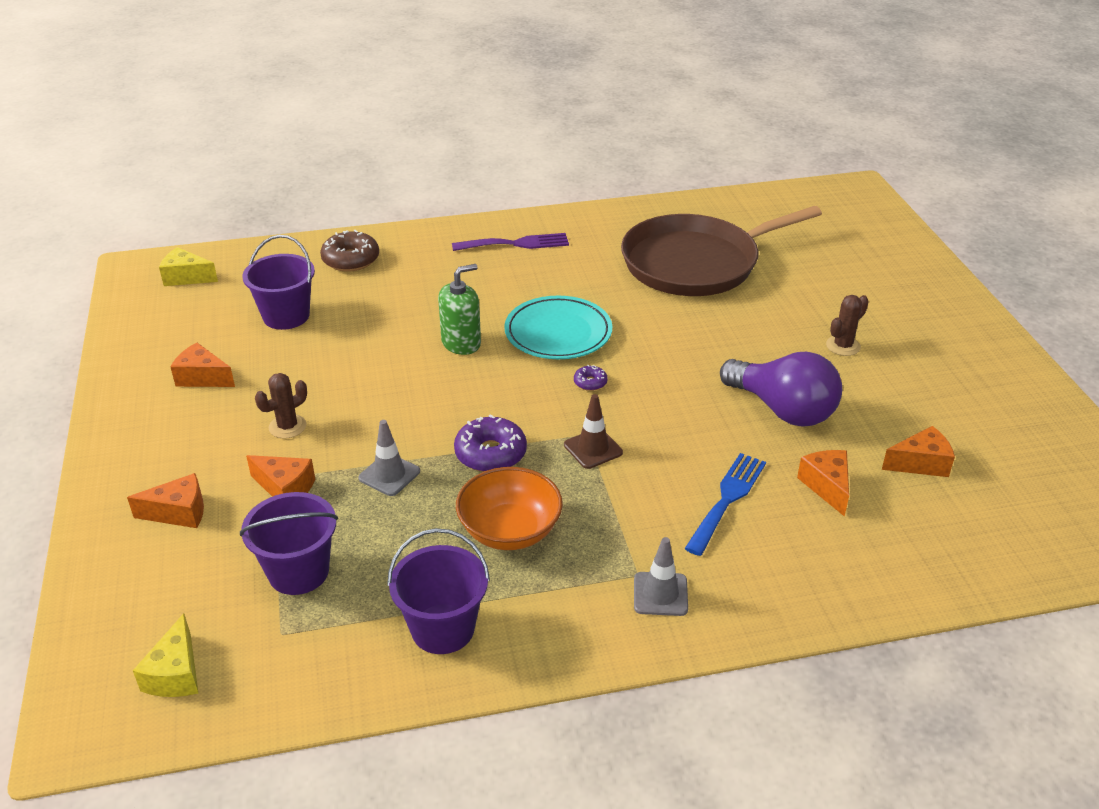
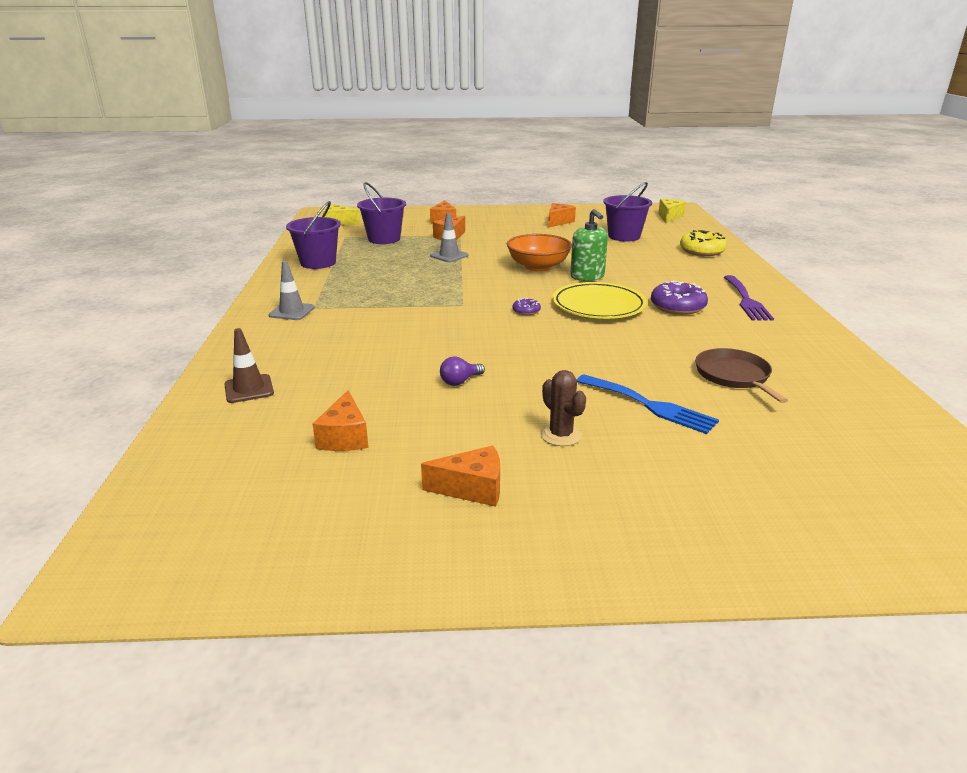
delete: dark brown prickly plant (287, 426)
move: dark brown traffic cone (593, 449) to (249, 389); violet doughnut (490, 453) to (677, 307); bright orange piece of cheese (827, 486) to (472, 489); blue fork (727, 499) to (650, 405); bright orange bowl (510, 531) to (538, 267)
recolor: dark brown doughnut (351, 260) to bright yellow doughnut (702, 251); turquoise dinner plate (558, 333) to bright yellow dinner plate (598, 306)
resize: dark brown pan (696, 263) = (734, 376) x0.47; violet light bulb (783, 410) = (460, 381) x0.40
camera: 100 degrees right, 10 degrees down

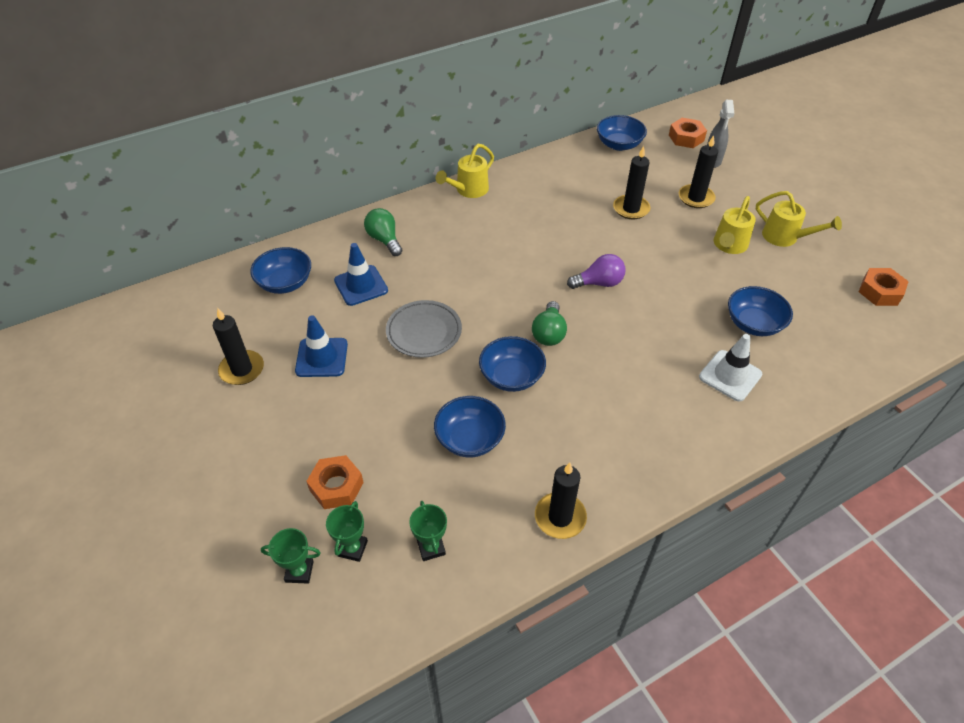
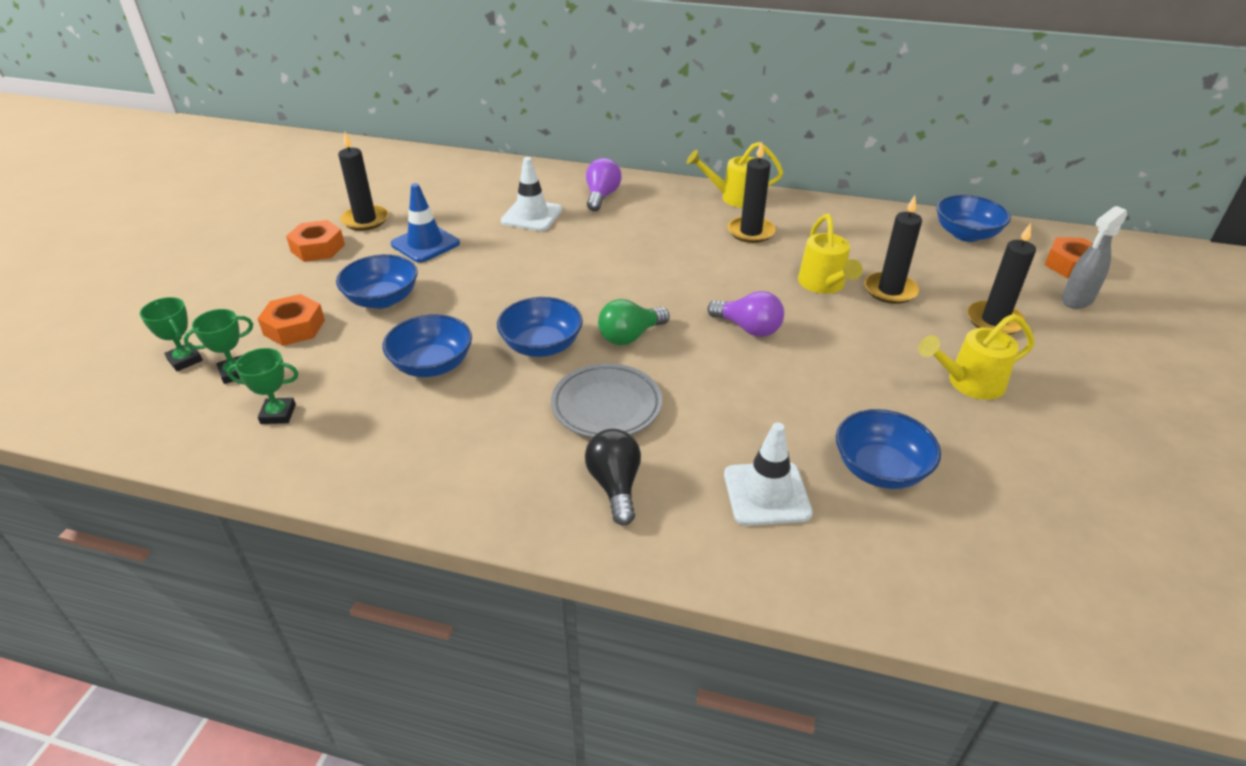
insert: ebony light bulb (615, 485)
move: bright yellow watering pot (785, 237) to (824, 285); blue bowl (285, 283) to (382, 299); bright orange hexagon nut (880, 292) to (318, 248); grey dinner plate (424, 332) to (606, 406); ebony wax candle (560, 517) to (751, 232)
recolor: green light bulb (384, 240) to violet light bulb (601, 196); blue traffic cone (361, 285) to white traffic cone (531, 216)
rotate: green award cup (431, 547) = (278, 414) 60 degrees clockwise
camera: 45 degrees right, 10 degrees down

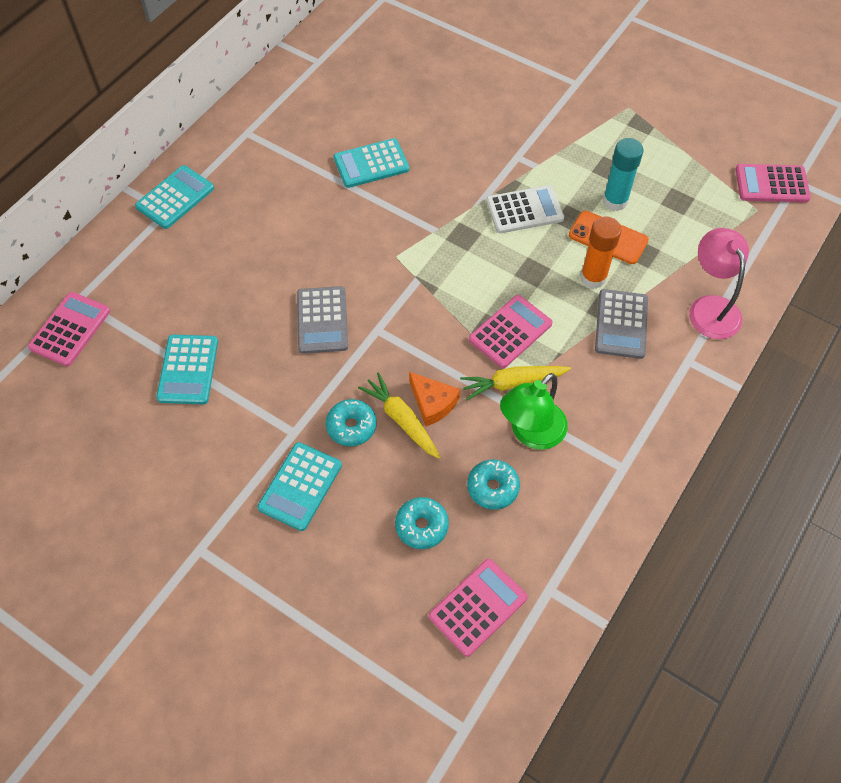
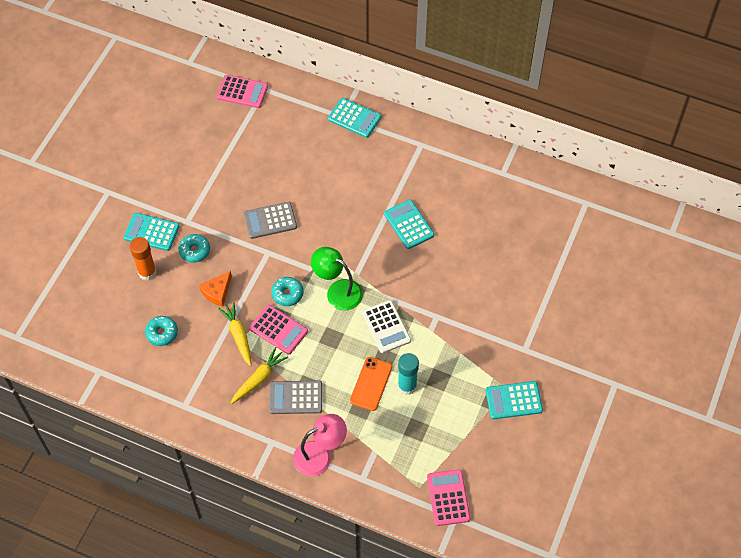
delete: pink pocket calculator (478, 607)
move: bright orange stick of glue (593, 278) to (147, 272); turquoise pocket calculator (188, 370) to (513, 400); bright yellow carrot (401, 420) to (259, 379); green lamp (531, 433) to (338, 291); turquoise doughnut (421, 526) to (287, 294)
camera: 80 degrees right, 0 degrees up

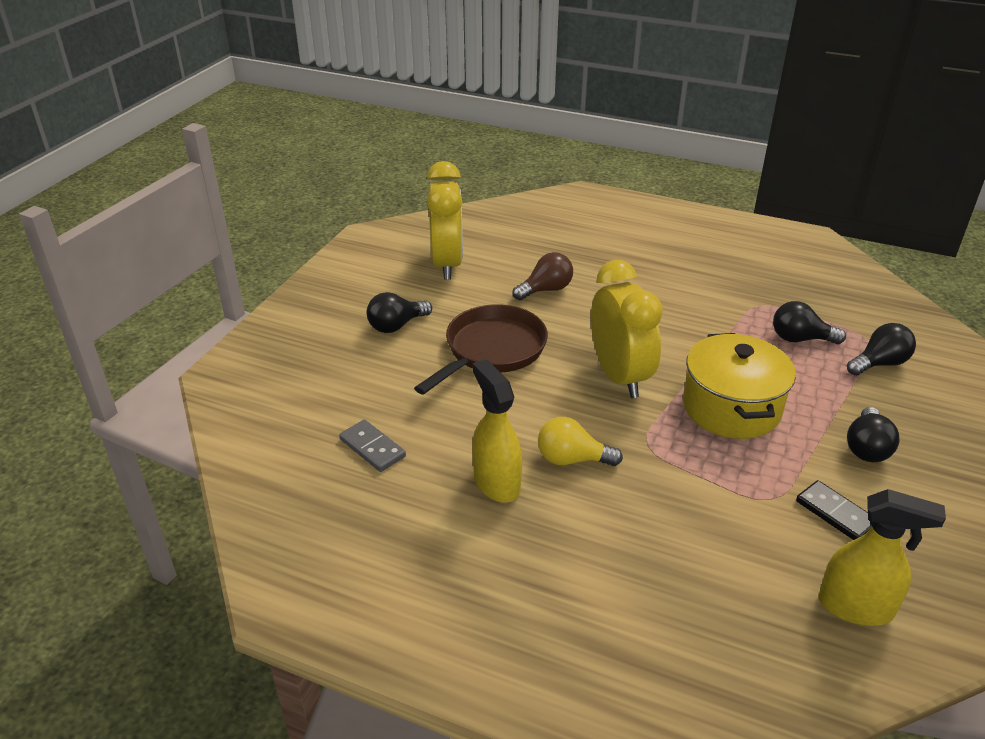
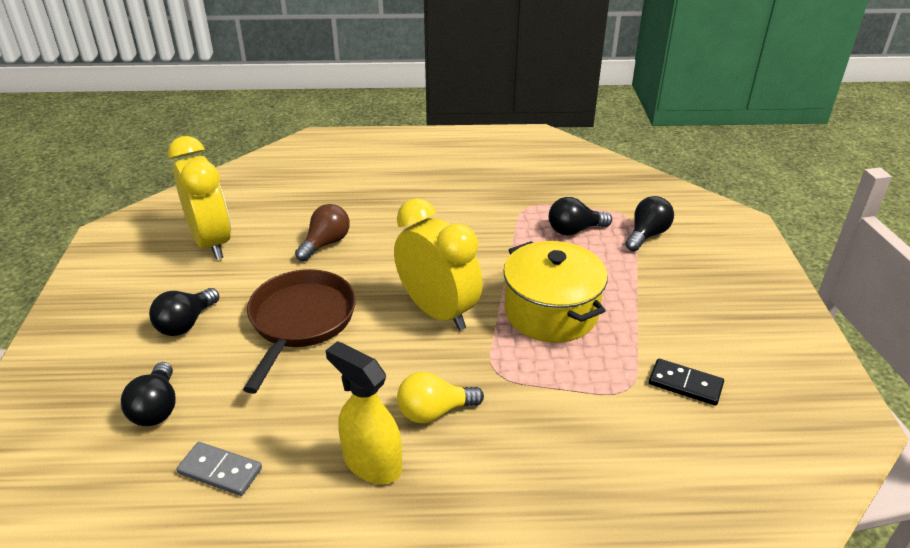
delete: bright yellow spray cleaner (855, 607)
move: ebony light bulb (866, 448) to (156, 408)
camera: 25 degrees left, 0 degrees up

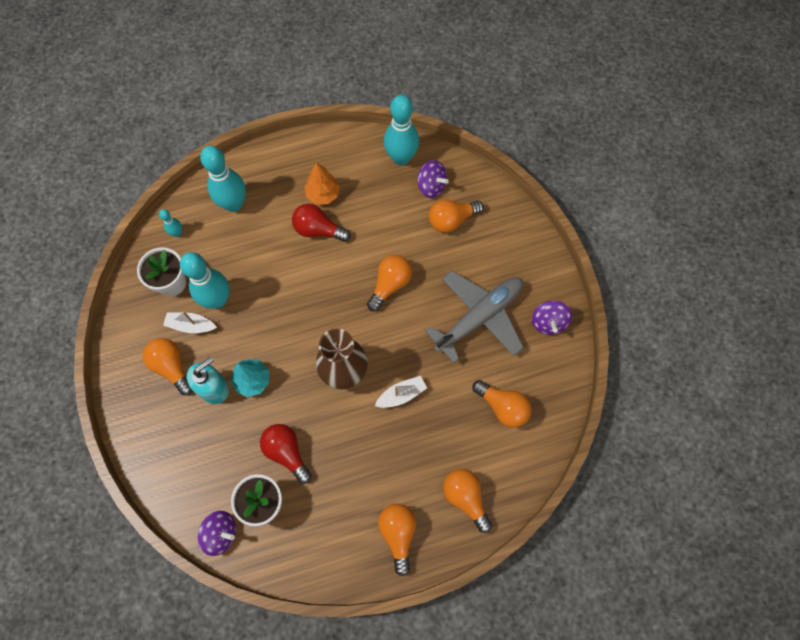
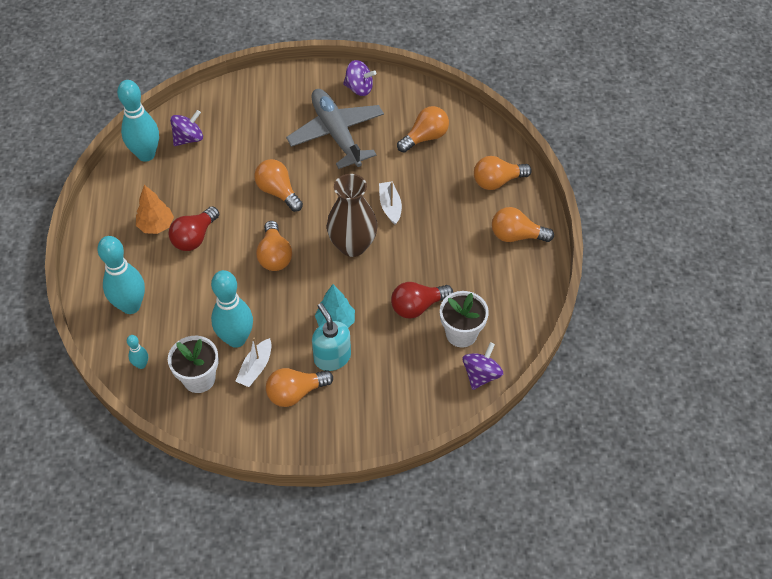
move: bright orange light bulb (451, 220) to (274, 255)
camera: 75 degrees left, 15 degrees down

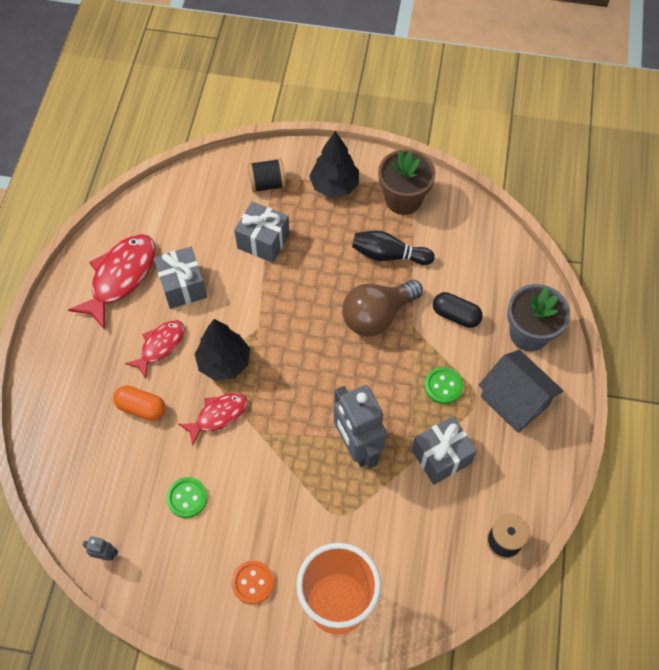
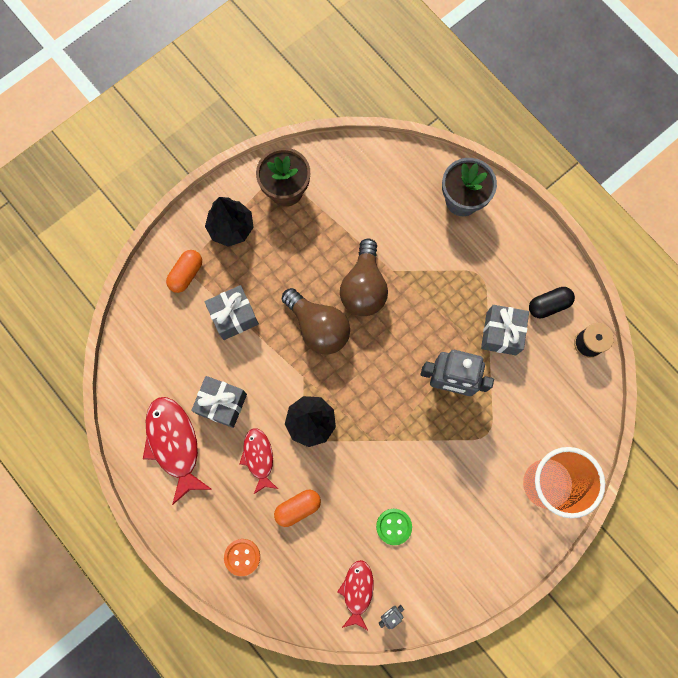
delete: ebony skittle (389, 255); grey house (514, 400); green shirt button (443, 386)
insert: dark brown light bulb (318, 327)
move: ebony pill (456, 315) to (548, 305); red toy fish (218, 416) to (357, 591); bright orange shirt button (253, 582) to (242, 557)
replace: ebony reel of thread (267, 184) to bright orange pill (186, 274)
camera: 50 degrees left, 15 degrees up

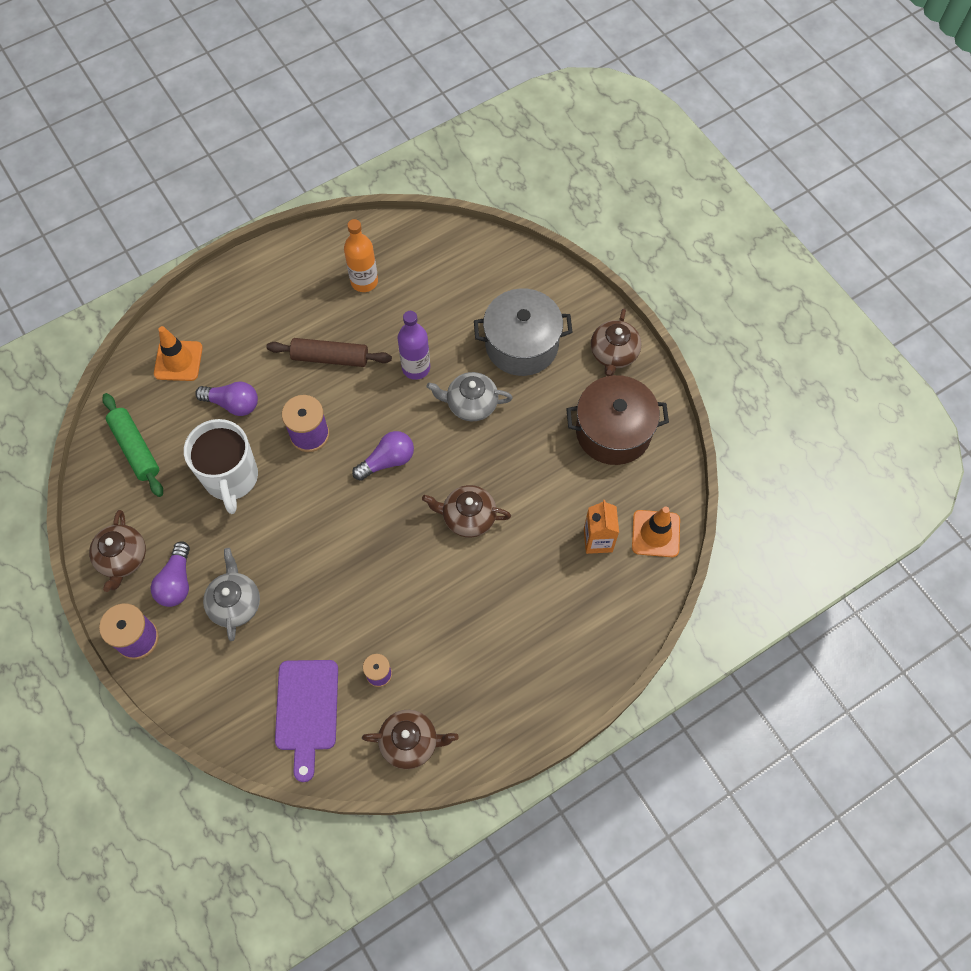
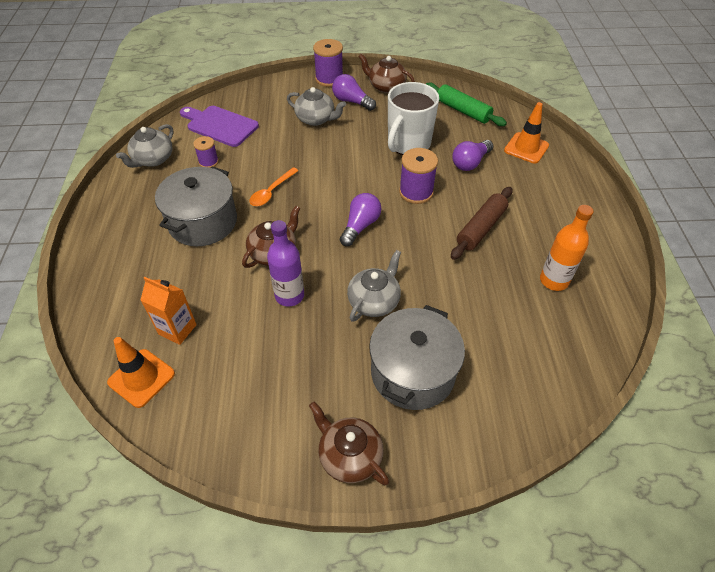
delete: dark brown stockpot (613, 431)
insert: grey stockpot (203, 222); bright orange tablespoon (271, 192)
move: violet bottle (416, 368) to (289, 296)
recolor: dark brown teapot (410, 742) to grey teapot (153, 159)
rotate: green rolling pin (135, 448) = (463, 111) 45 degrees clockwise; white coffee mug (231, 478) = (408, 144) 75 degrees counterclockwise; violet light bulb (387, 461) = (360, 226) 150 degrees counterclockwise
camera: 120 degrees right, 15 degrees down

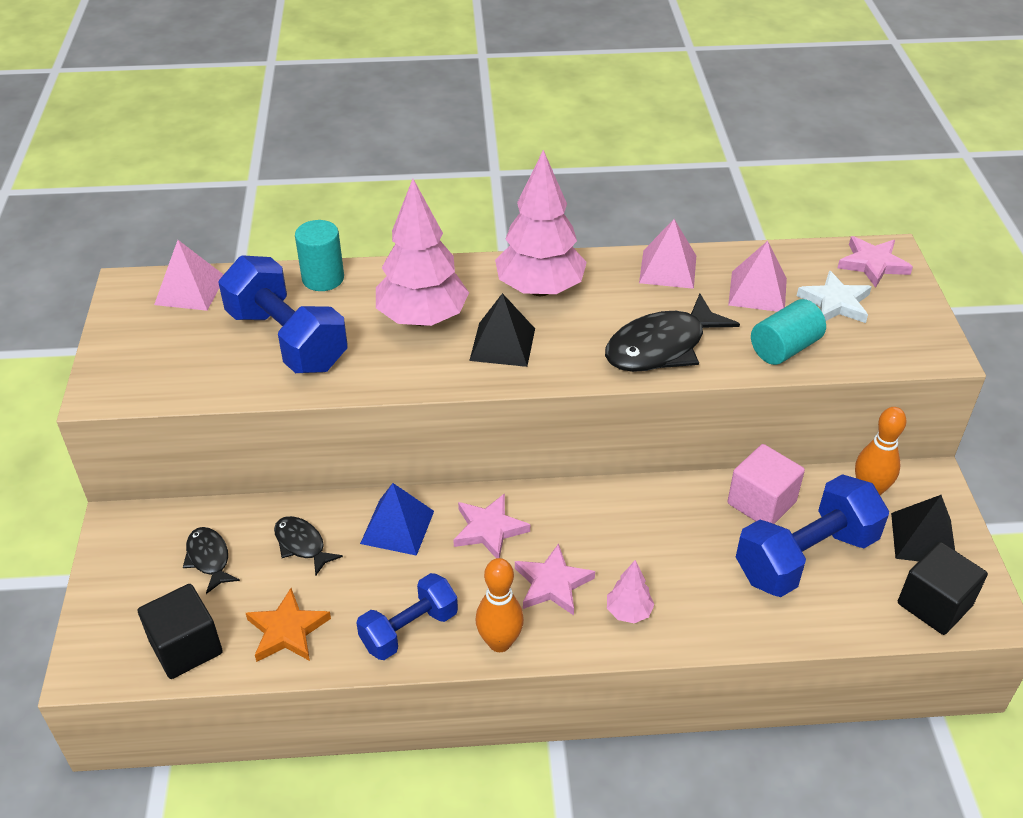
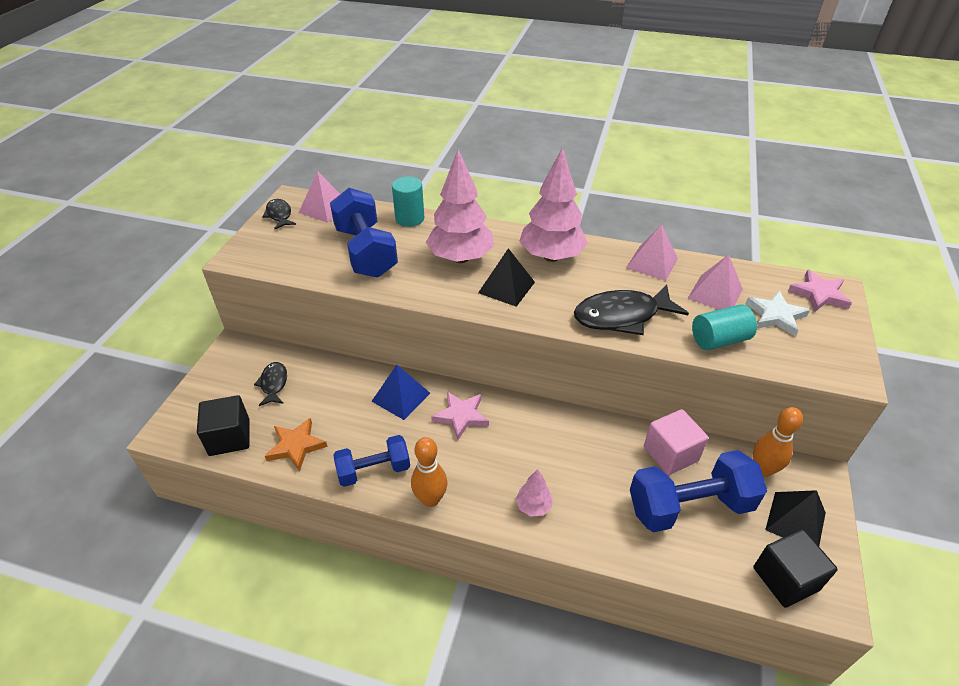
delete: pink star shape (552, 584)
move: ebony toy fish (302, 545) to (279, 215)
camera: 20 degrees right, 0 degrees up

